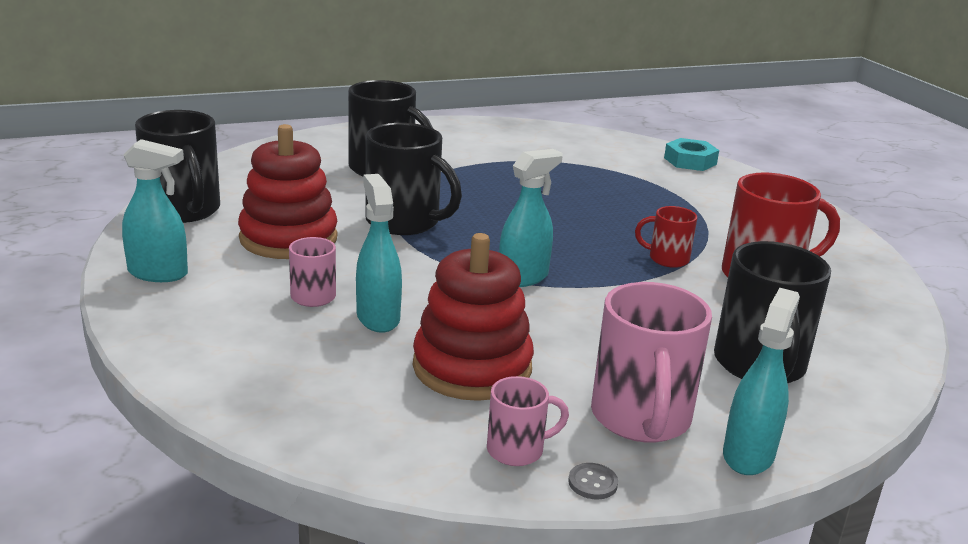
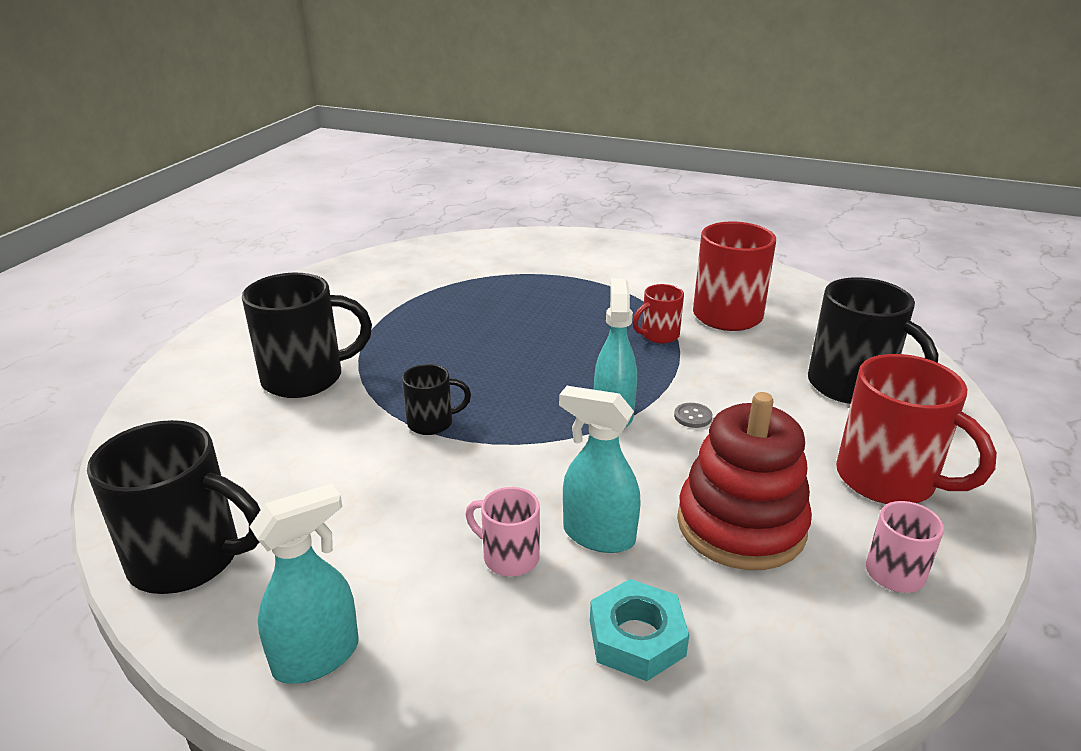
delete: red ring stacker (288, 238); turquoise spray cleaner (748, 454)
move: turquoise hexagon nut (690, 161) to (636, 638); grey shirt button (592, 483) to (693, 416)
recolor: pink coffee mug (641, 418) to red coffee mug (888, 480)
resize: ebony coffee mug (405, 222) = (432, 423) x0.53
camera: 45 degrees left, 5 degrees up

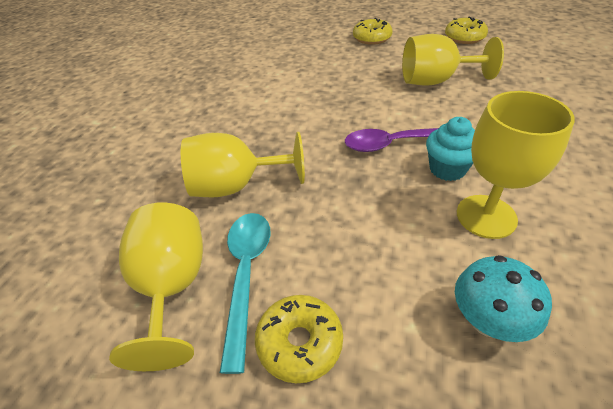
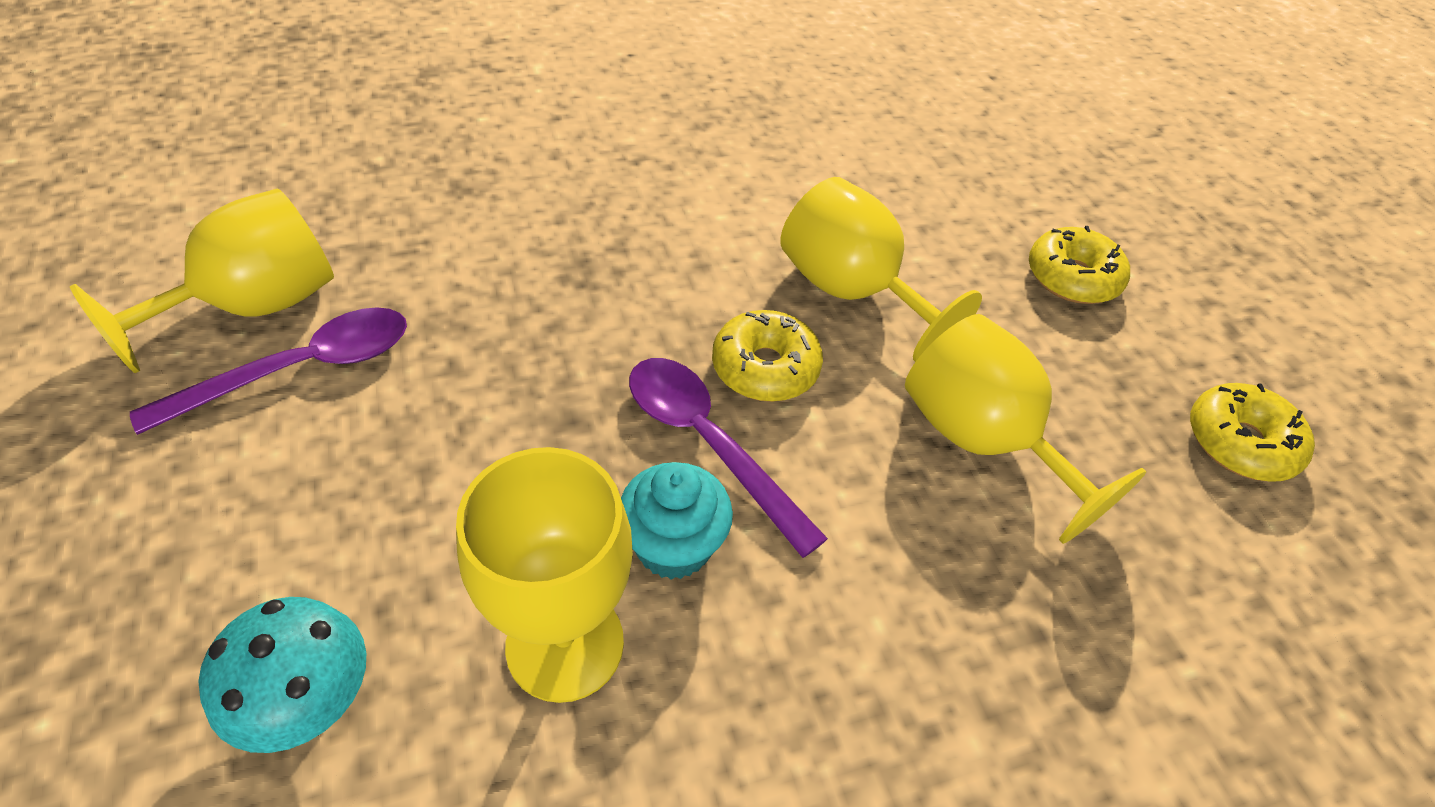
move: bright yellow goblet (236, 186) to (852, 292); bright yellow doughnut (300, 342) to (765, 368)
recolor: turquoise tablespoon (246, 275) to violet tablespoon (301, 370)
camera: 50 degrees right, 5 degrees up

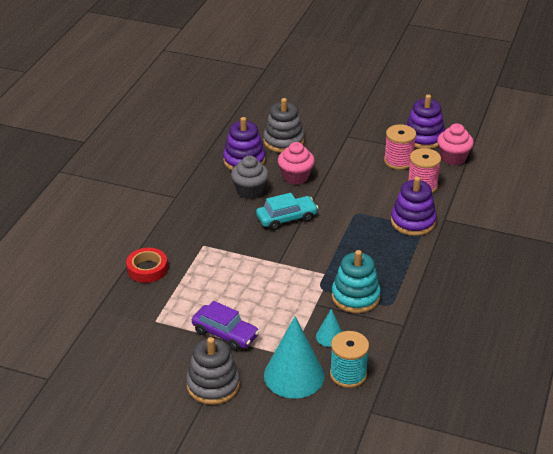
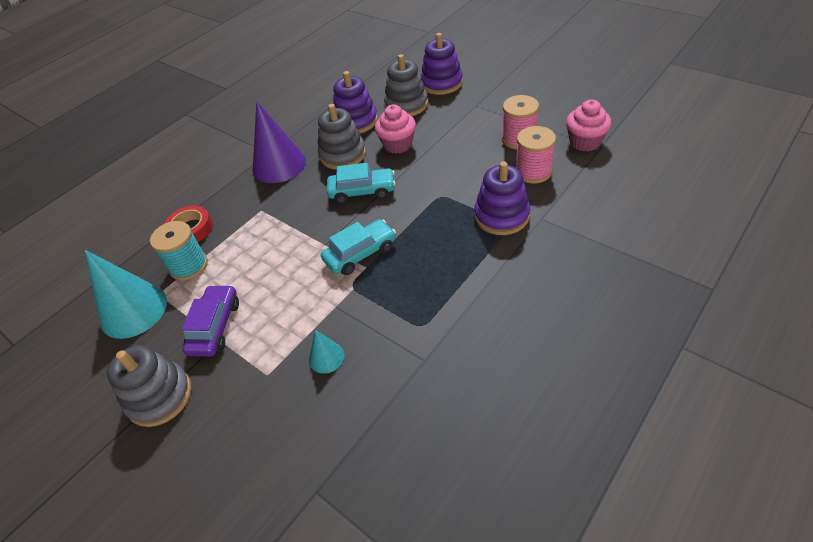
delete: turquoise ring stacker (355, 297)
insert: violet cone (279, 165); turquoise toy car (360, 253)
move: violet ring stacker (424, 137) to (441, 83); turquoise cone (294, 375) to (133, 310); turquoise reel of thread (348, 374) to (189, 266)
replace: grey fairy cake (250, 191) to grey ring stacker (343, 155)
rotate: violet toy car (225, 334) = (215, 326) 135 degrees counterclockwise
camera: 25 degrees right, 10 degrees up

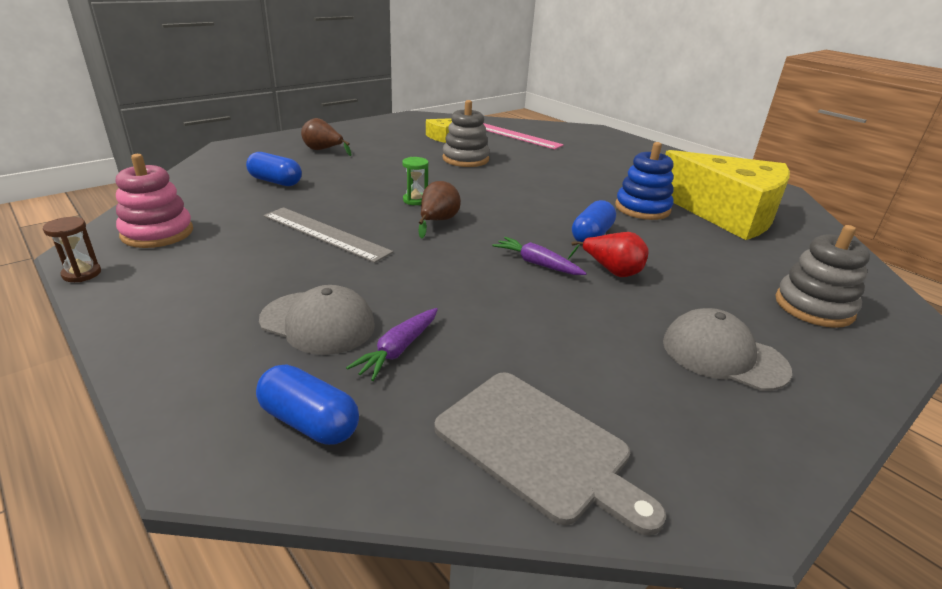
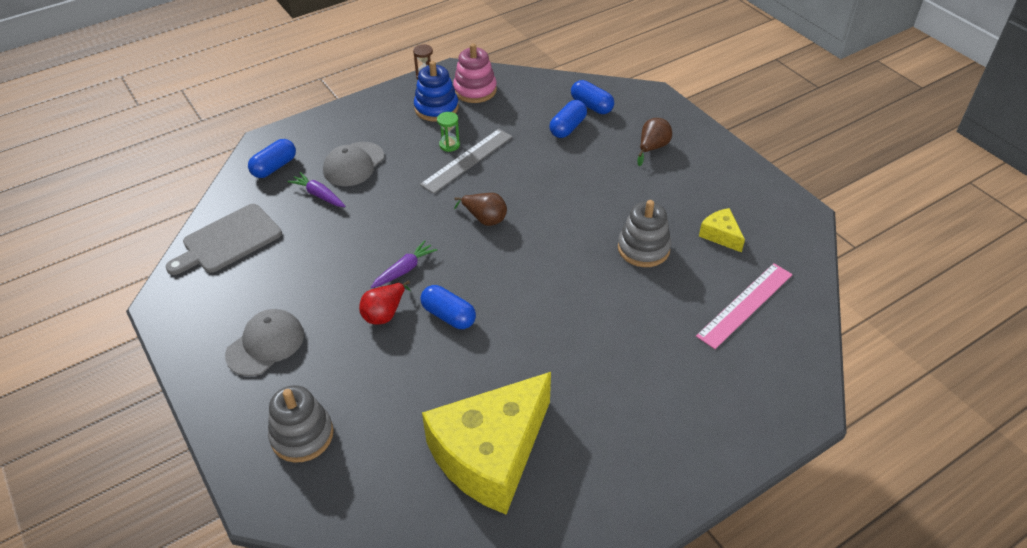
insert: blue pill (591, 106)
move: blue ring stacker (642, 208) to (436, 108); green hourglass (415, 200) to (449, 145)
camera: 100 degrees right, 15 degrees up

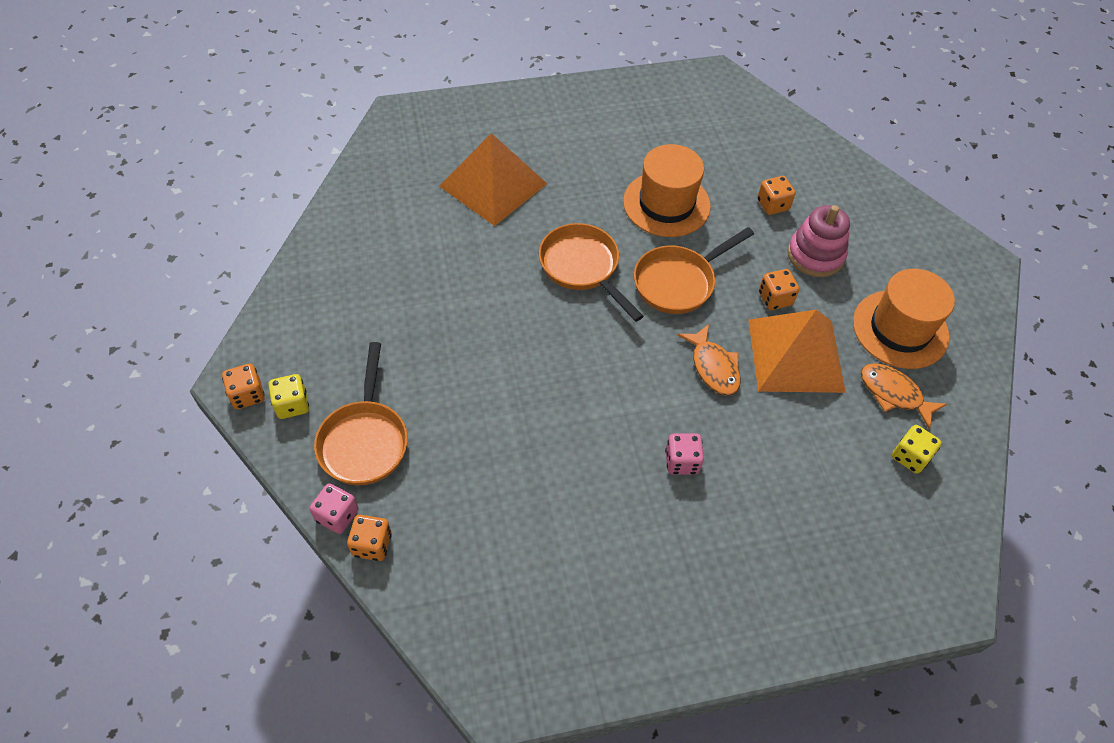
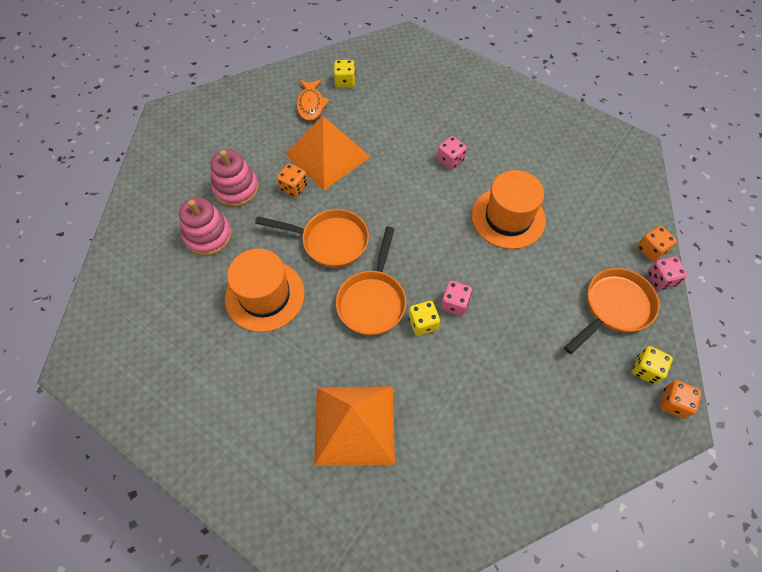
delete: bright orange toy fish (713, 367)
insert: pink die (454, 304); bright yellow die (423, 323)
move: bright orange top hat (900, 329) to (508, 218)
replace: bright orange die (772, 205) to pink ring stacker (208, 236)
camera: 130 degrees left, 5 degrees up

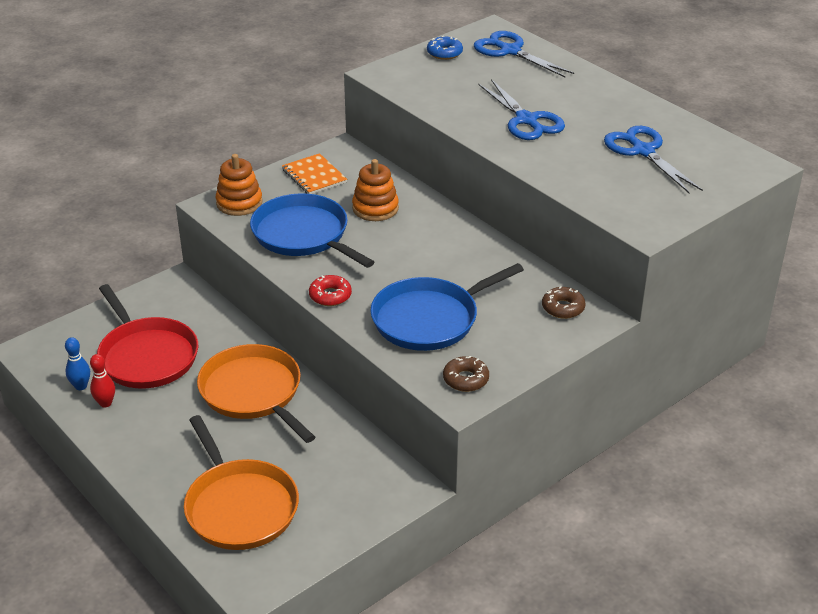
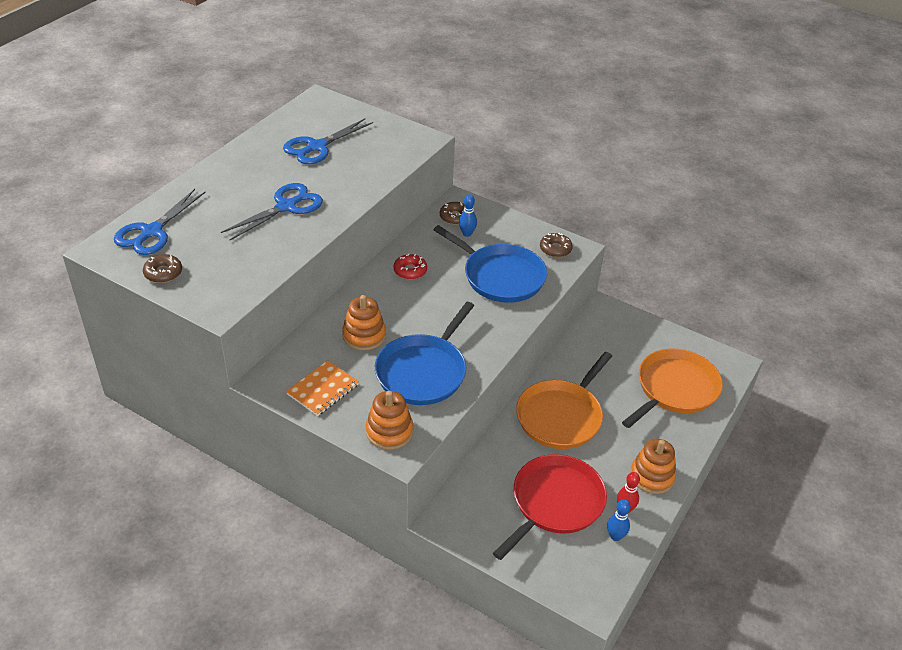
insert: blue skittle (467, 233); bright orange ring stacker (652, 476)
move: red doughnut (330, 296) to (410, 271)
recolor: blue doughnut (444, 53) to dark brown doughnut (163, 273)
camera: 110 degrees left, 5 degrees up

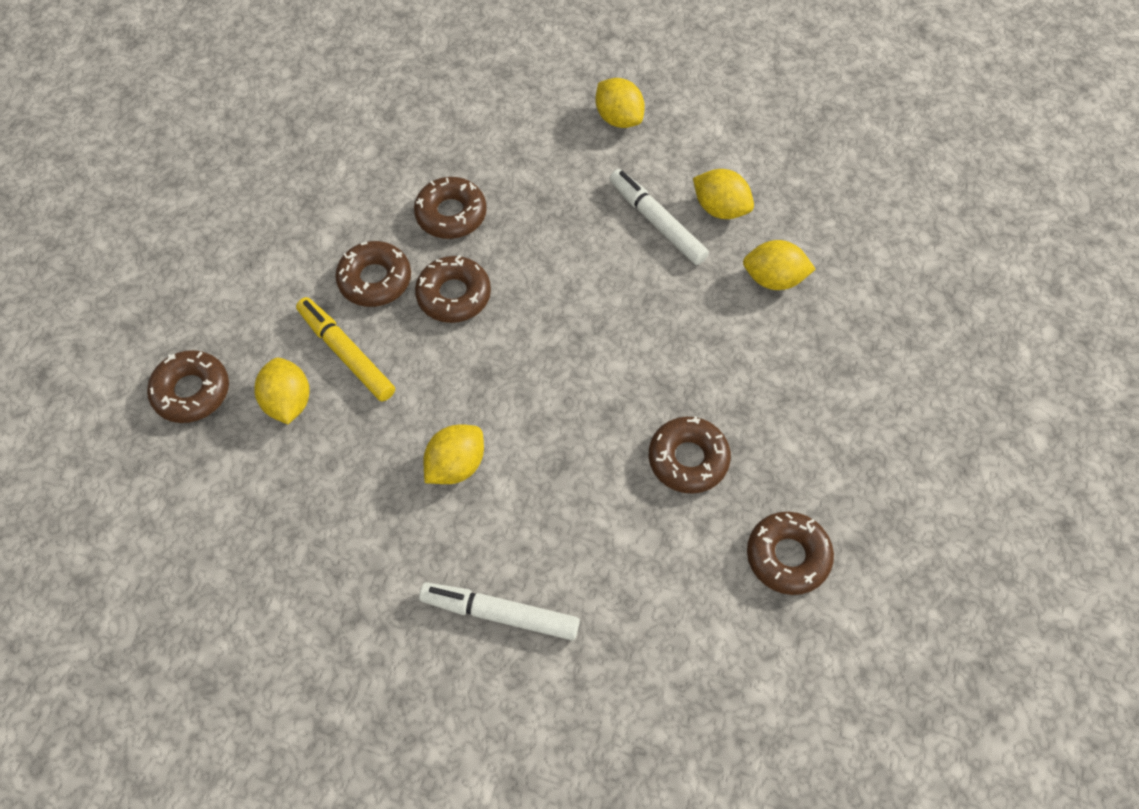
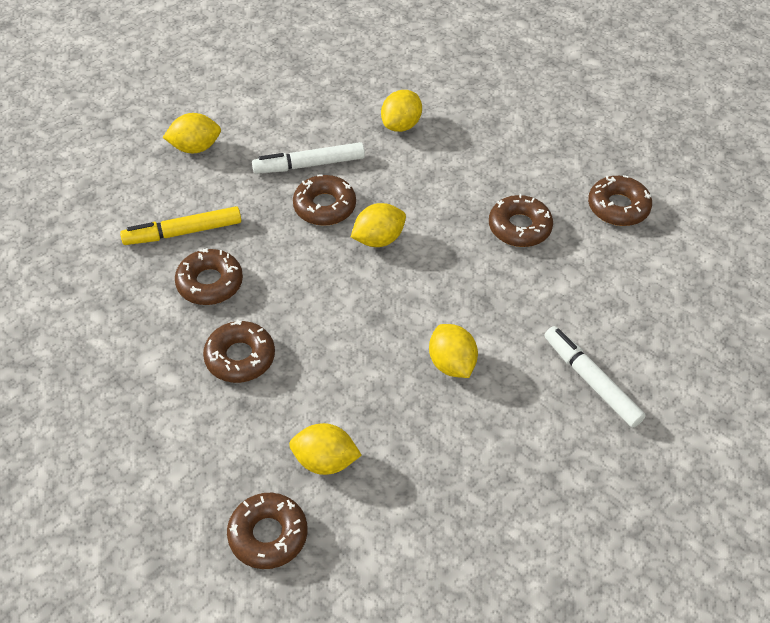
move: bright yellow citrus fruit (720, 209) to (378, 239); dark brown doughnut (454, 295) to (324, 206); bright yellow felt pen (346, 354) to (183, 232)
rotate: white felt pen (500, 614) = (591, 381) 105 degrees clockwise
camera: 65 degrees left, 10 degrees down

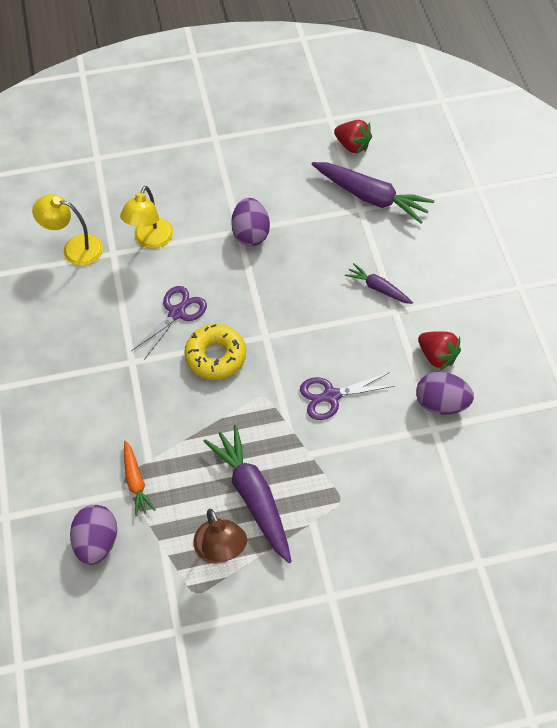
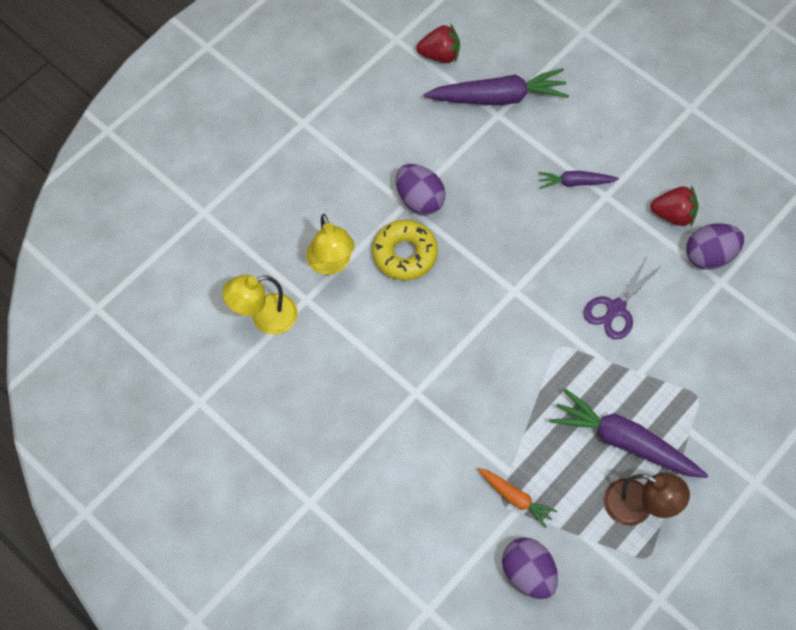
delete: violet scissors (177, 313)
move: bright yellow doughnut (215, 356) to (404, 254)
camera: 35 degrees left, 5 degrees up

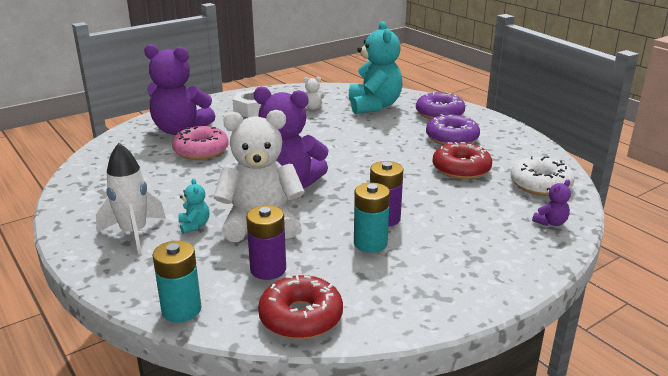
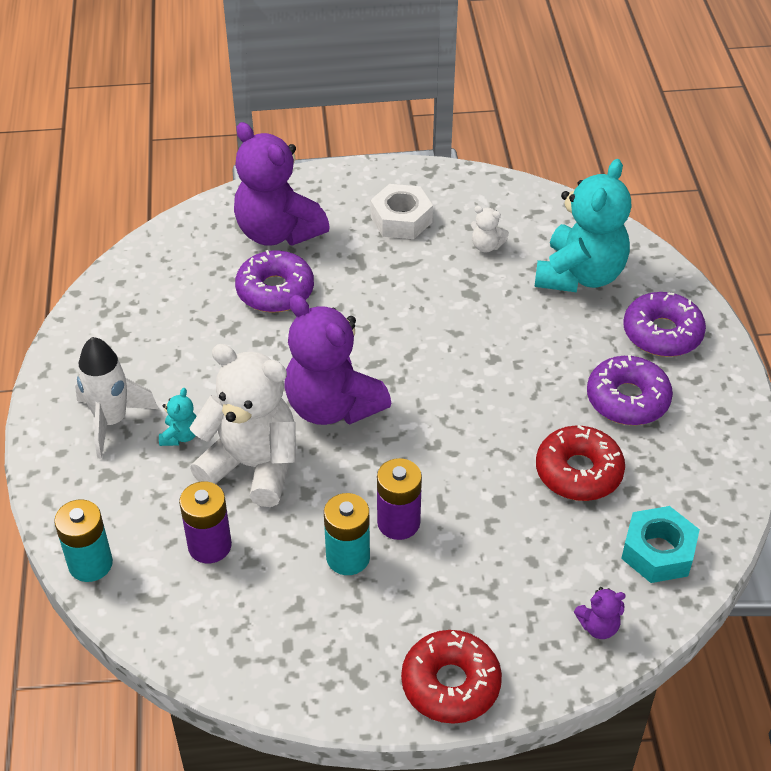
move: red doughnut (301, 317) to (450, 684)
replace: white doughnut (540, 185) to turquoise hexagon nut (658, 552)
recolor: pink doughnut (201, 151) to violet doughnut (275, 290)
camera: 30 degrees right, 20 degrees up

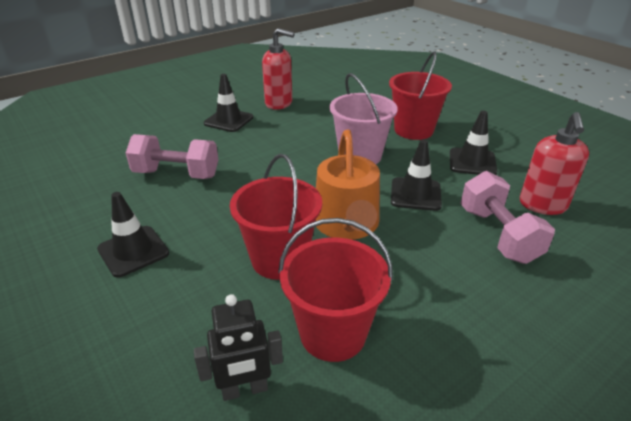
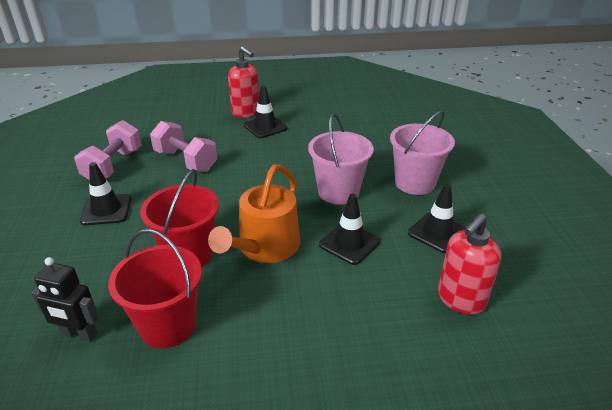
move: red pump bottle (279, 103) to (246, 112); pink free weight (498, 235) to (113, 166)
recolor: red sand bucket (413, 130) to pink sand bucket (415, 183)
camera: 30 degrees right, 0 degrees up

